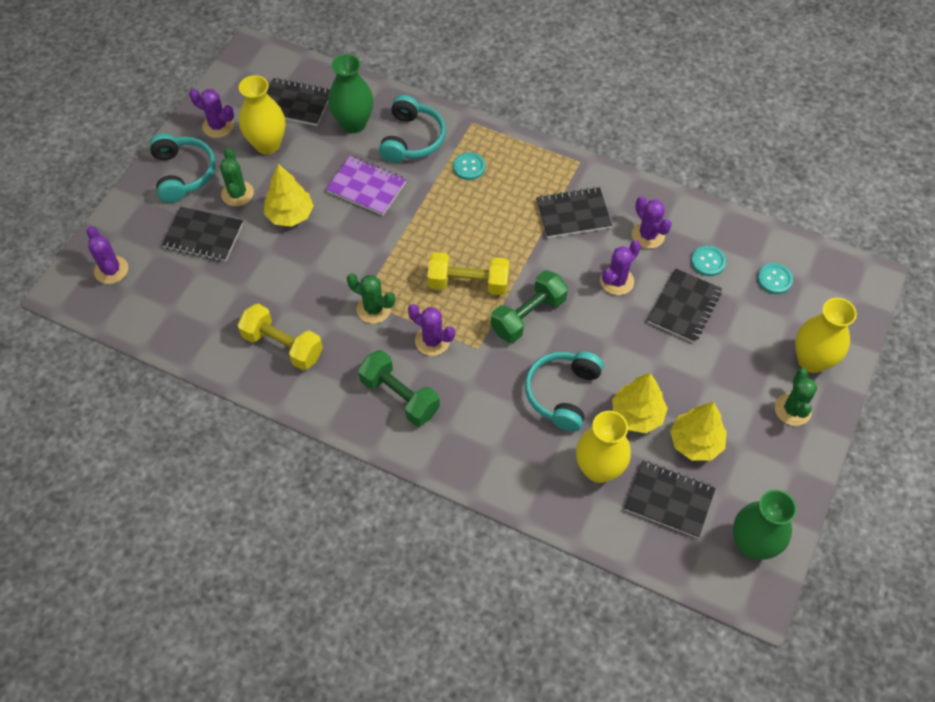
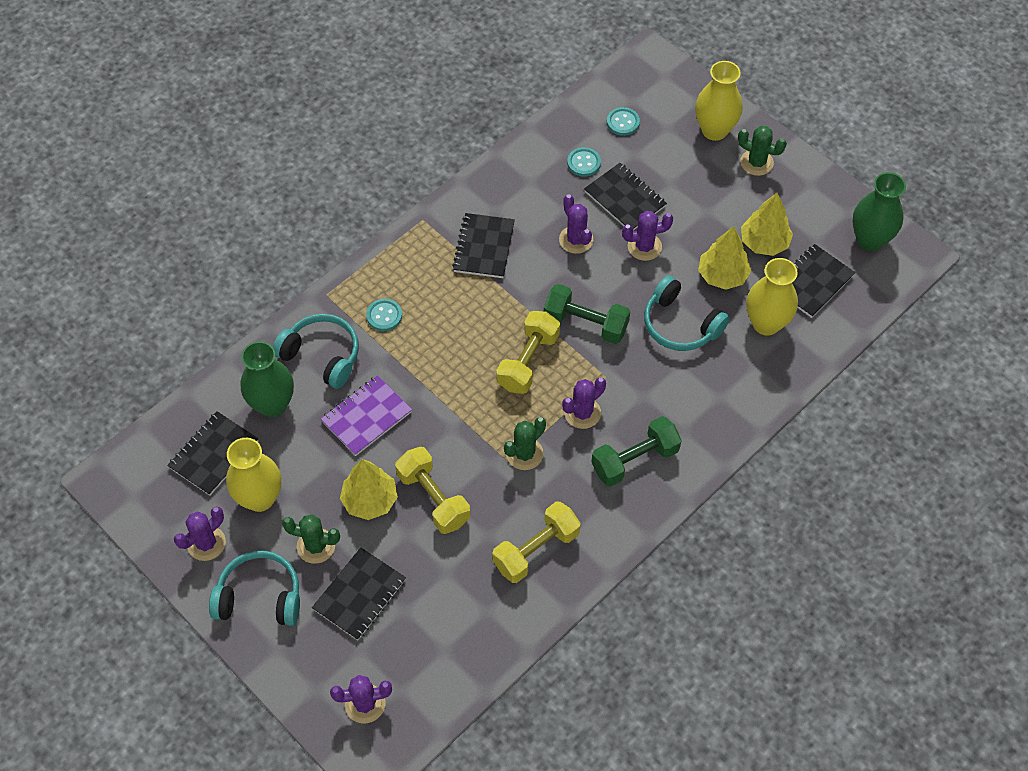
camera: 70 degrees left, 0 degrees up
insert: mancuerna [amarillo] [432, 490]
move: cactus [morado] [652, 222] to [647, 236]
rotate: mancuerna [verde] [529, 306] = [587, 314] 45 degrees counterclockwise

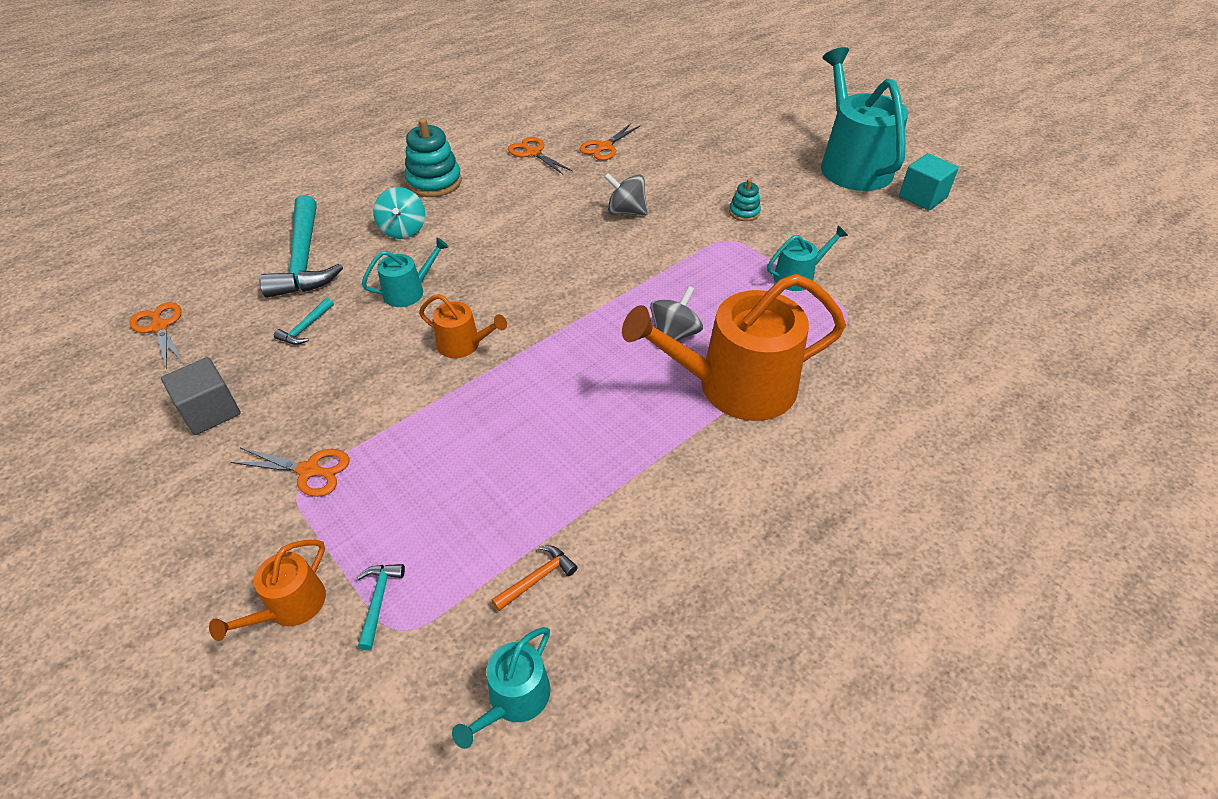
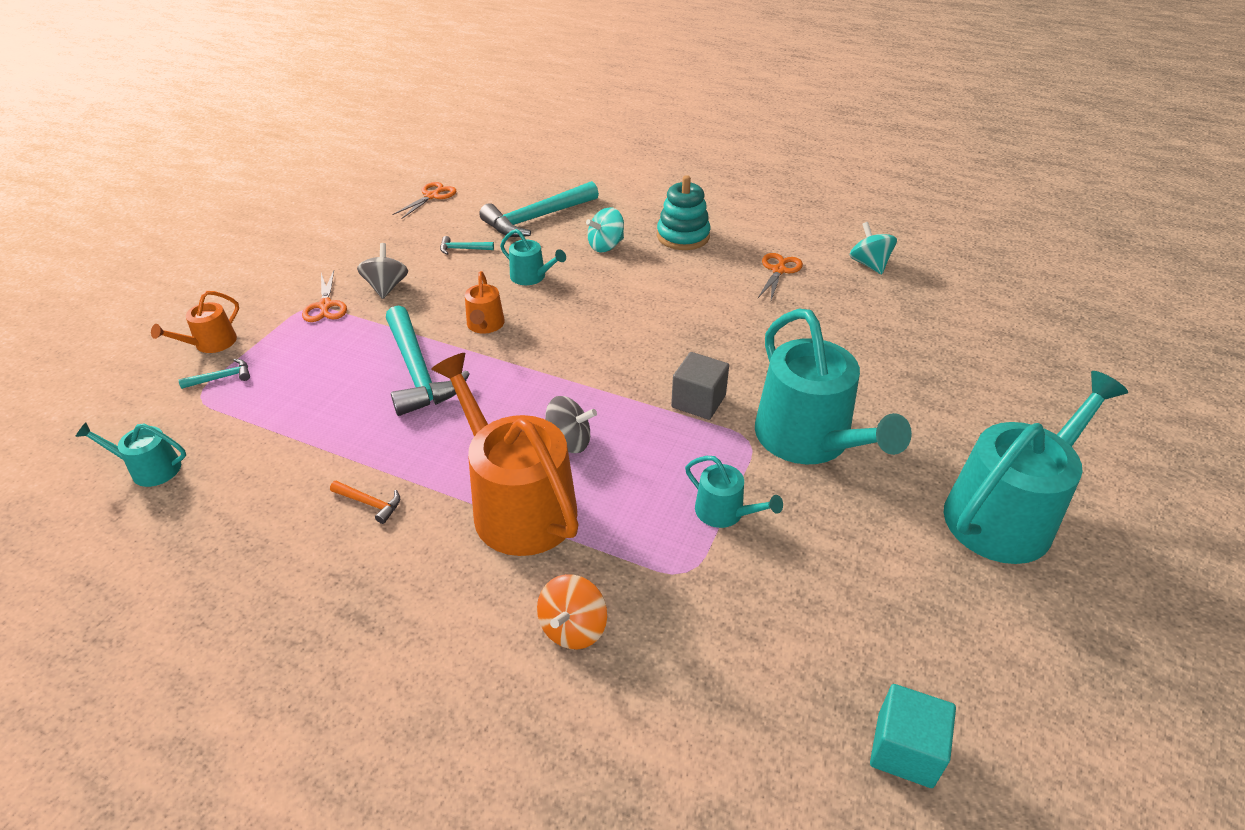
camera: 65 degrees right, 5 degrees down
delete: tijeras [naranja] [609, 142]
insert: peonza [turquesa] [873, 248]; martillo [turquesa] [427, 360]; peonza [naranja] [572, 611]
move: cubo [turquesa] [929, 181] to [913, 736]; peonza [gris] [626, 194] to [382, 271]; cubo [gris] [201, 396] to [700, 386]; martillo [naranja] [534, 578] to [365, 502]
replace: juguete apilable [turquesa] [745, 200] to regadera [turquesa] [833, 386]
rotate: regadera [naranja] [267, 590] = [195, 322] 60 degrees counterclockwise

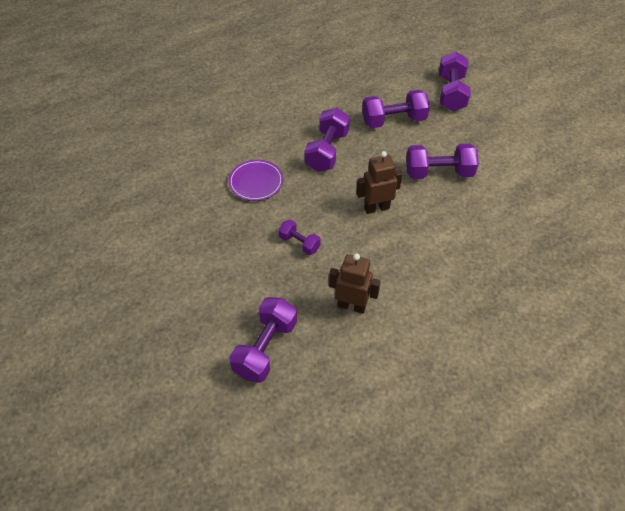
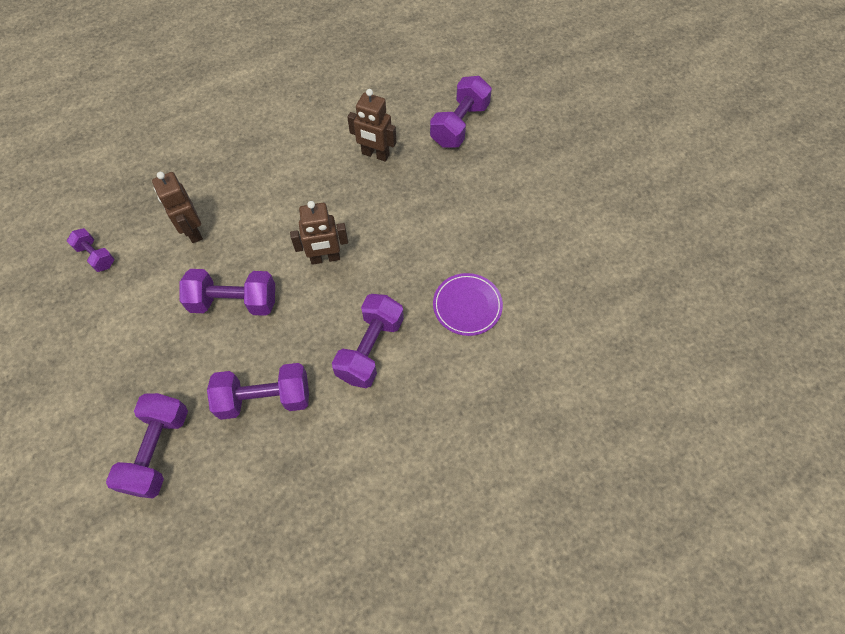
camera: 175 degrees left, 10 degrees up
insert: robot [marrón] [177, 207]
move: mancuerna [morado] [299, 237] to [90, 250]

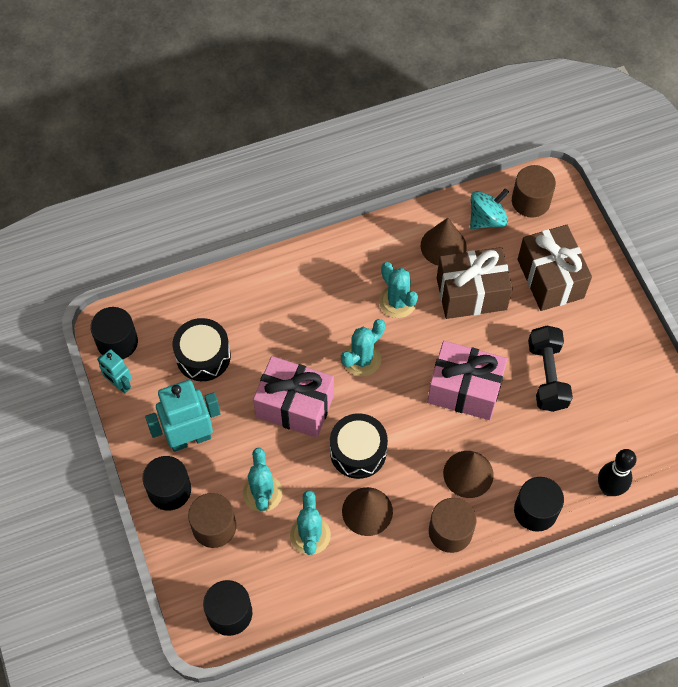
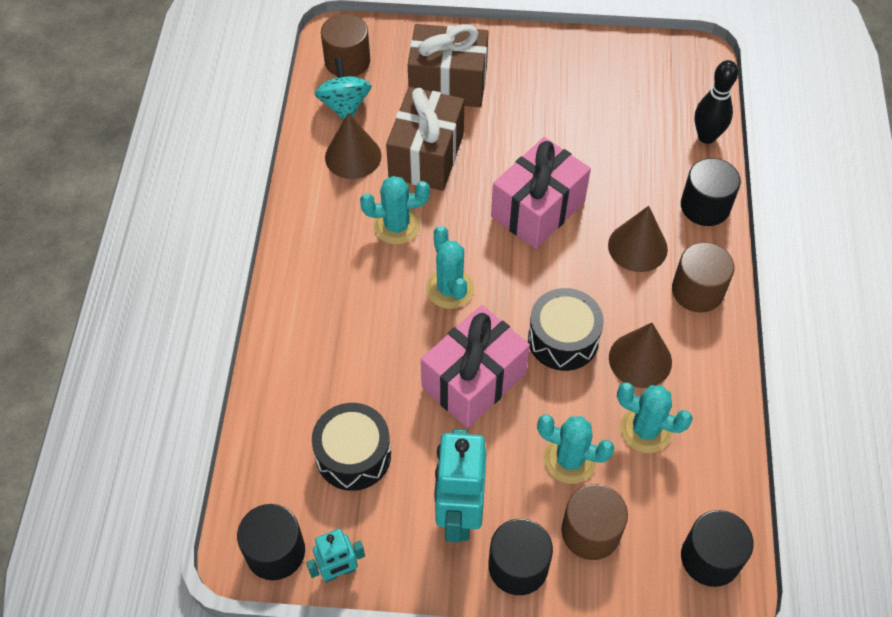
camera: 65 degrees left, 5 degrees down
delete: mancuerna [negro] [550, 369]

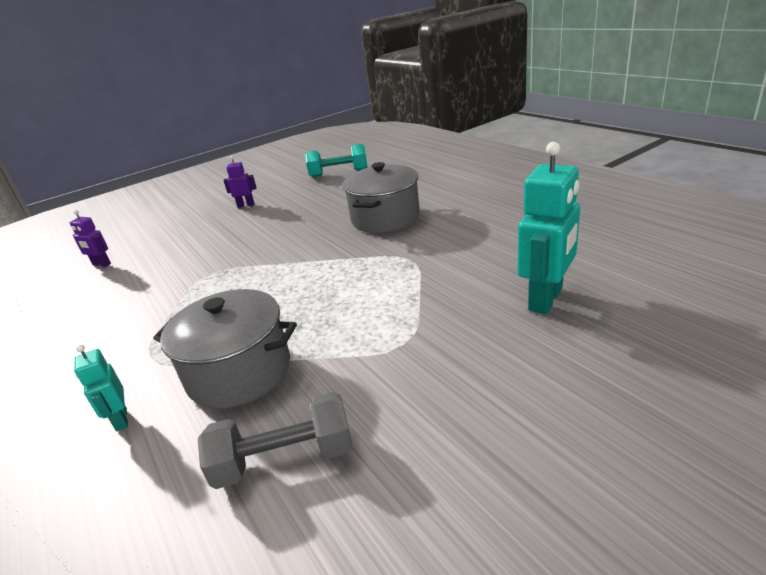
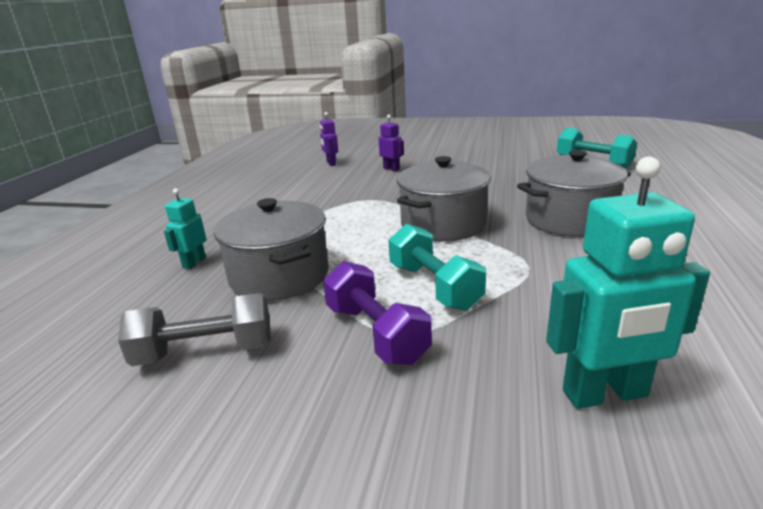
camera: 45 degrees right, 5 degrees down
insert: olla [gris] [444, 199]; mancuerna [turquesa] [437, 267]; mancuerna [morado] [377, 313]
move: robot [morado] [240, 182] to [391, 143]
rotate: mancuerna [gris] [275, 440] = [194, 329] 45 degrees counterclockwise

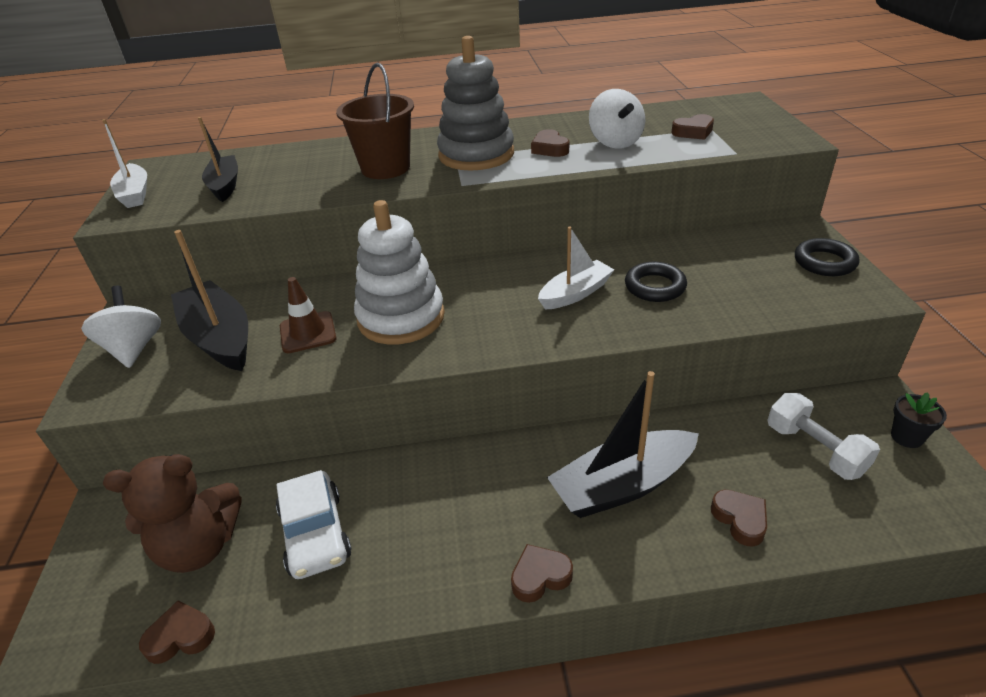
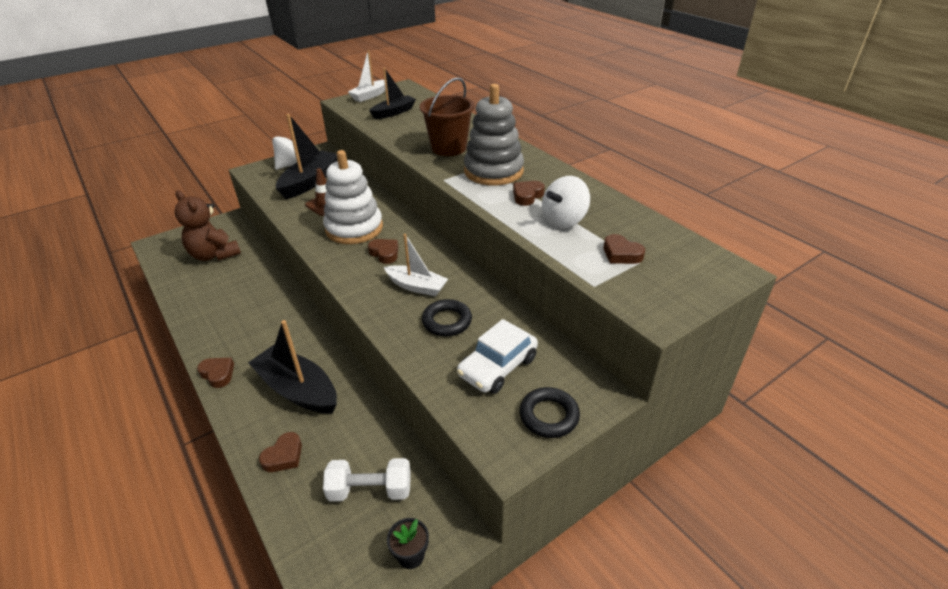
camera: 60 degrees right, 0 degrees up
move: coche [blanco] [314, 524] to [497, 356]; corazón [marrón] [177, 632] to [383, 251]
rotate: mancuerna [blanco] [823, 436] = [367, 479] 60 degrees clockwise

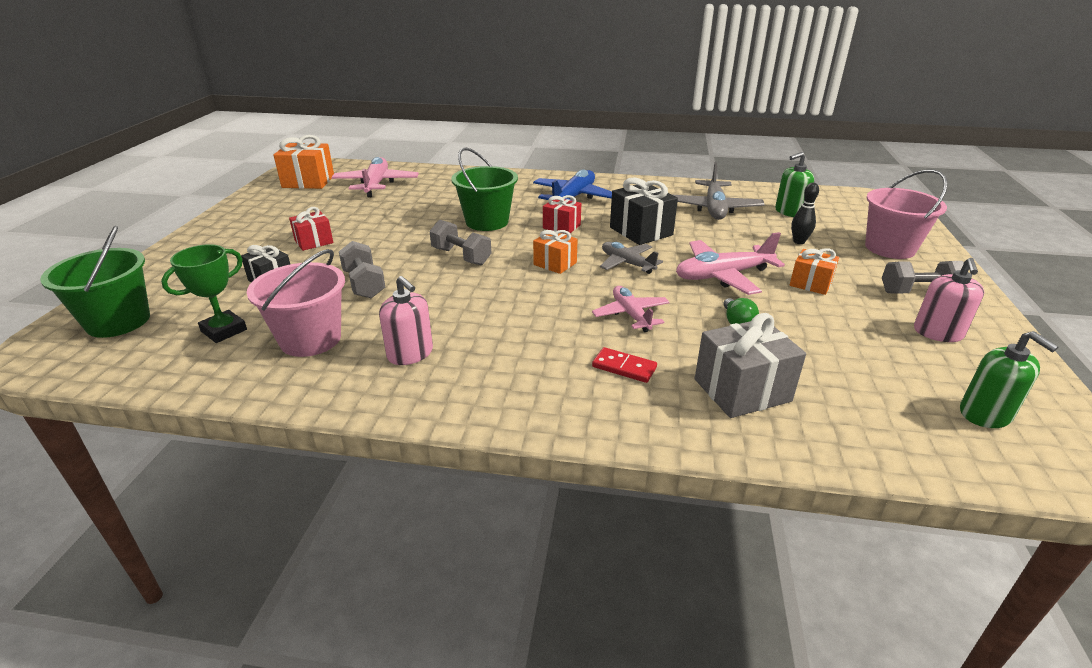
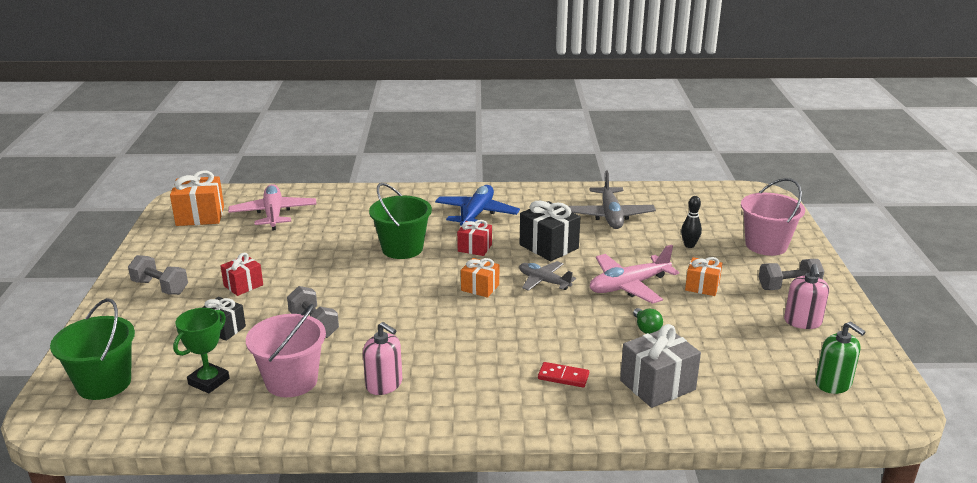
camera: 10 degrees left, 5 degrees down
delete: dispensador de jabón [verde] [794, 184]; avión [rosa] [631, 309]
move: mancuerna [gris] [461, 242] to [158, 275]

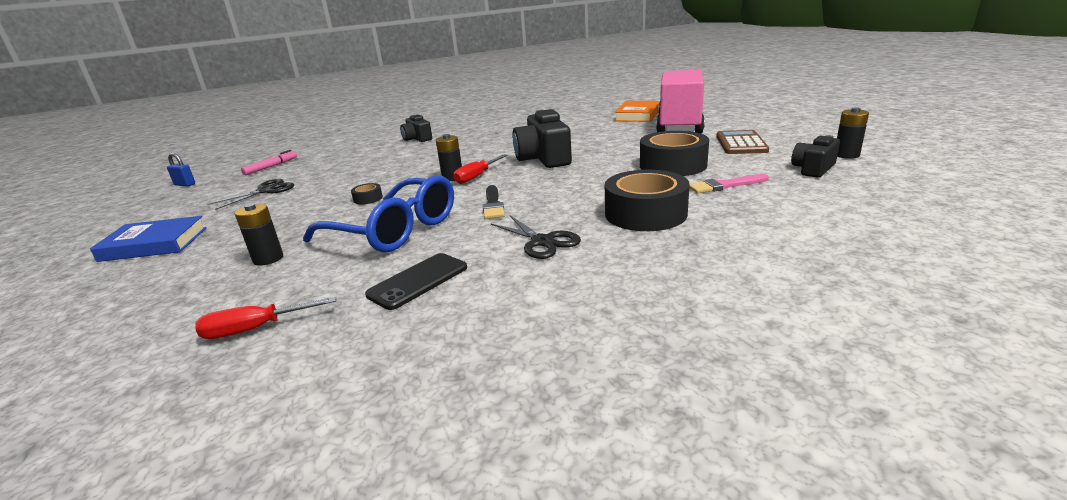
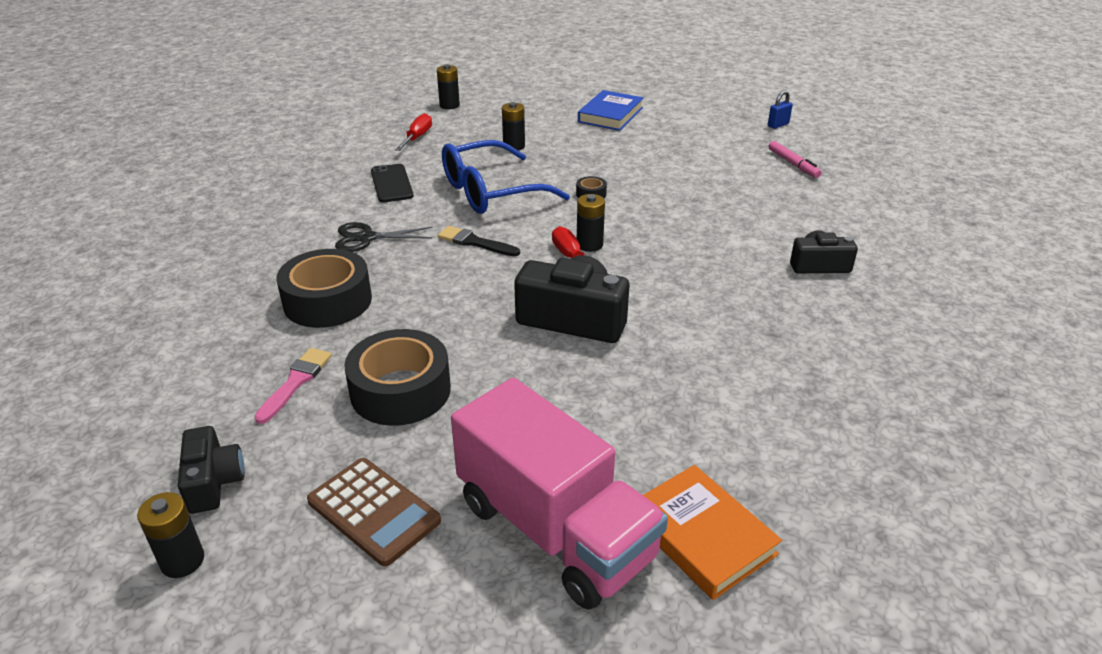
camera: 120 degrees right, 10 degrees up
delete: tijeras [negro] [250, 194]
insert: pila [negro] [448, 86]

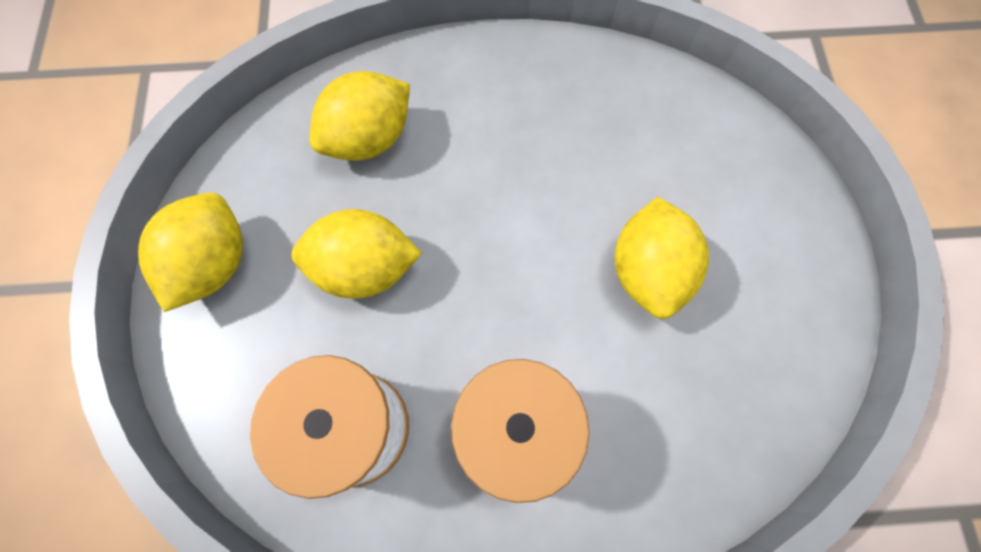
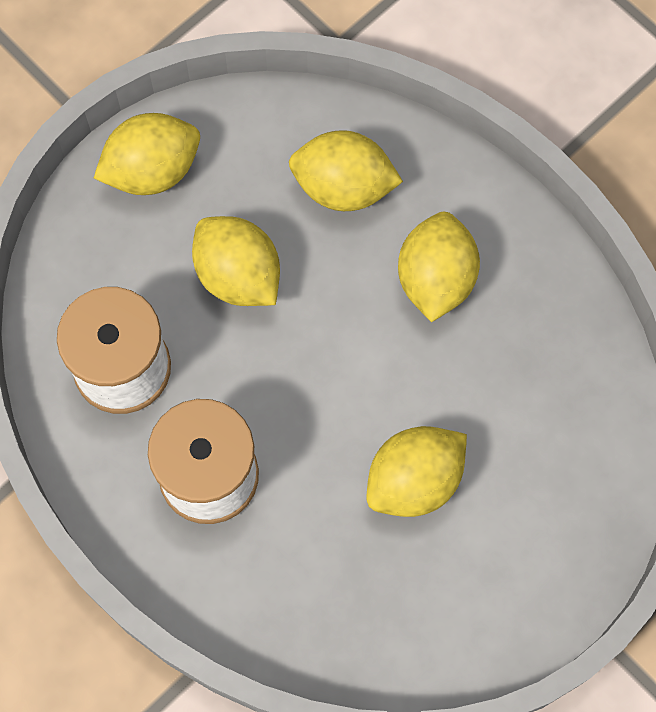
camera: 50 degrees right, 0 degrees up
insert: limón [amarillo] [439, 267]

